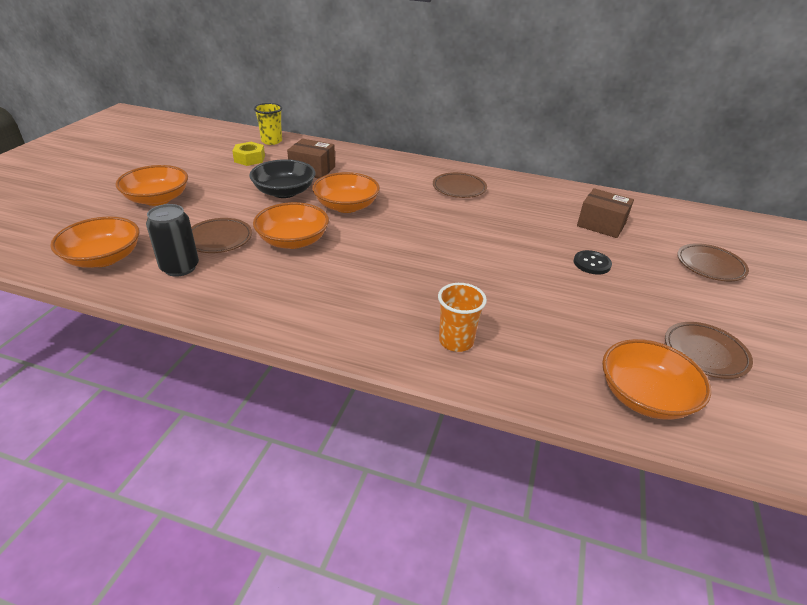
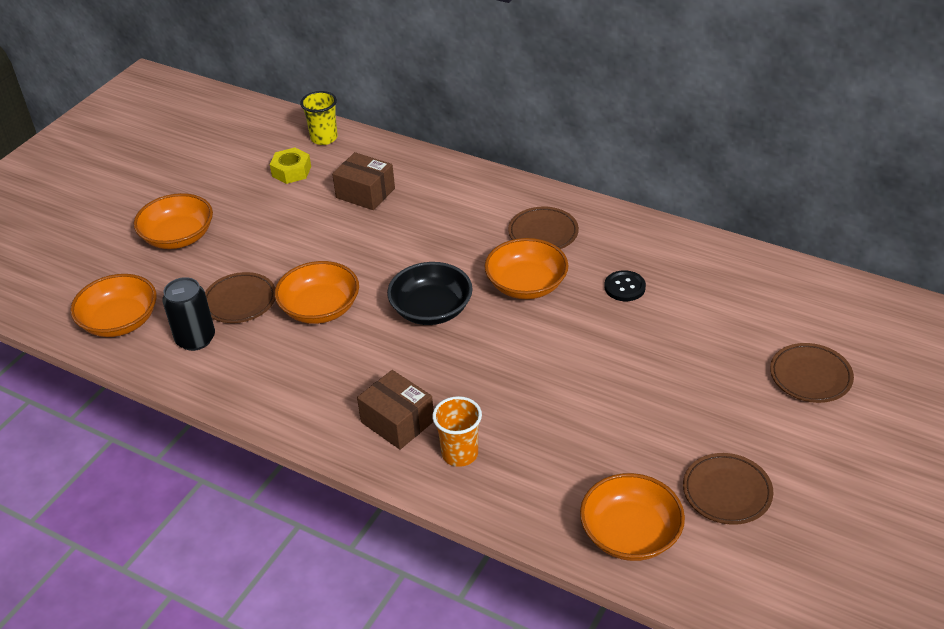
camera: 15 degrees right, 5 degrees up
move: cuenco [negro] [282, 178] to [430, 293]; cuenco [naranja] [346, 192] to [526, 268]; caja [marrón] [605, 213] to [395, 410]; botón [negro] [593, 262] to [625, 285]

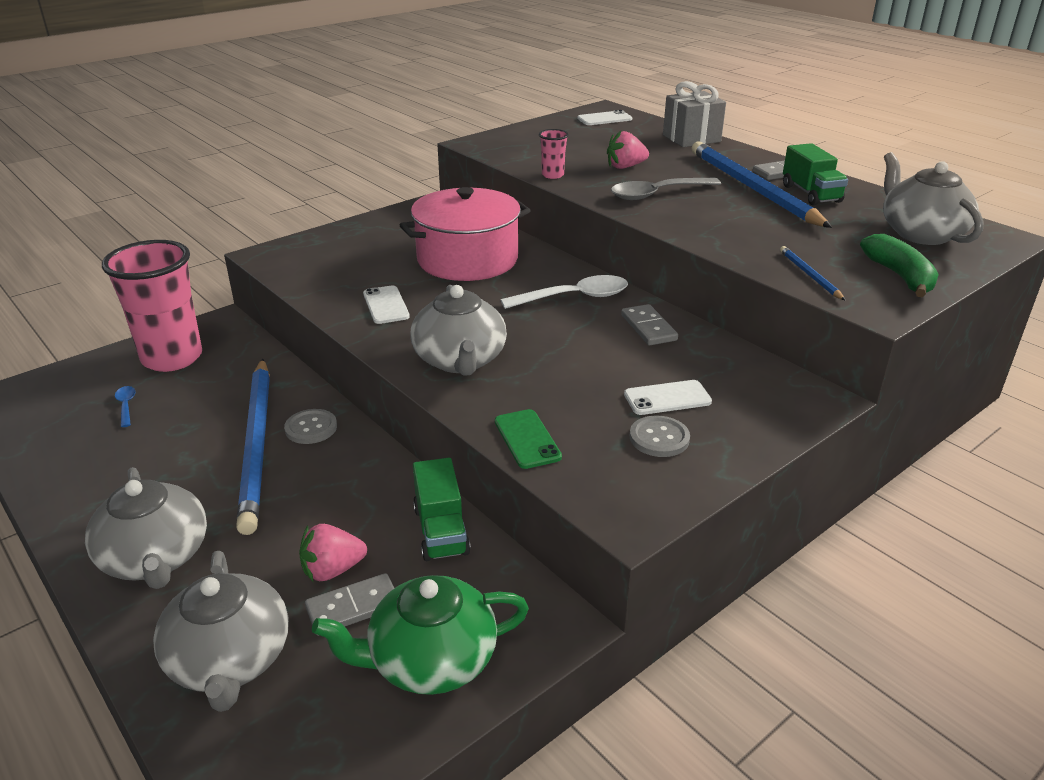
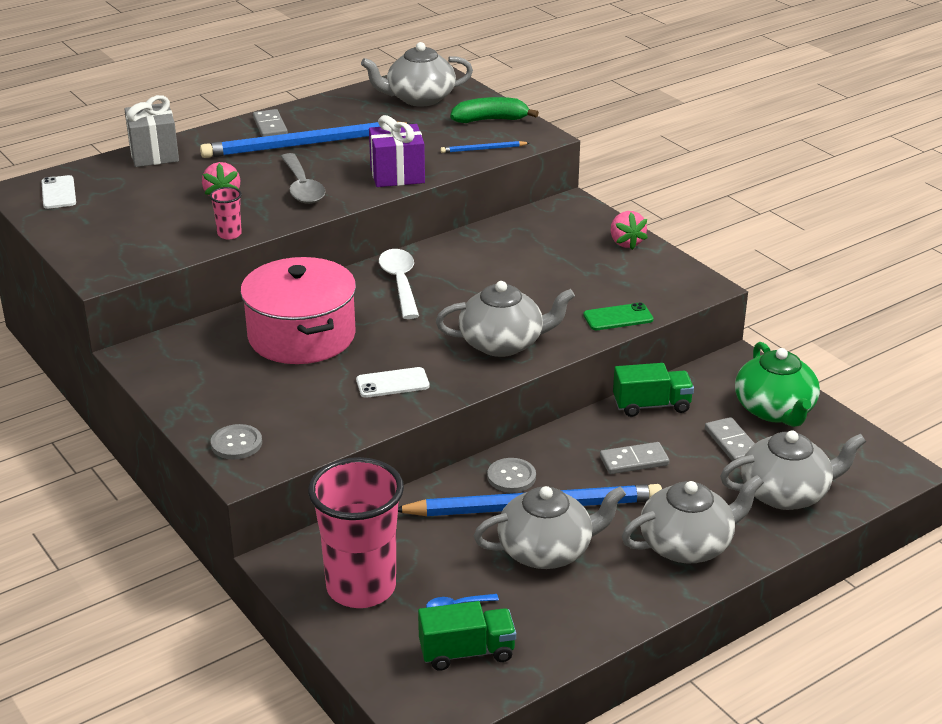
camera: 85 degrees left, 0 degrees up
delete: móvil [blanco] [668, 397]
insert: regalo [morado] [397, 151]; tetera [gris] [550, 527]
move: camión [verde] [815, 174] to [467, 636]; ficha de dominó [gris] [649, 324] to [634, 458]; botón [gris] [660, 436] to [236, 442]; fresa [rosa] [333, 552] to [629, 230]

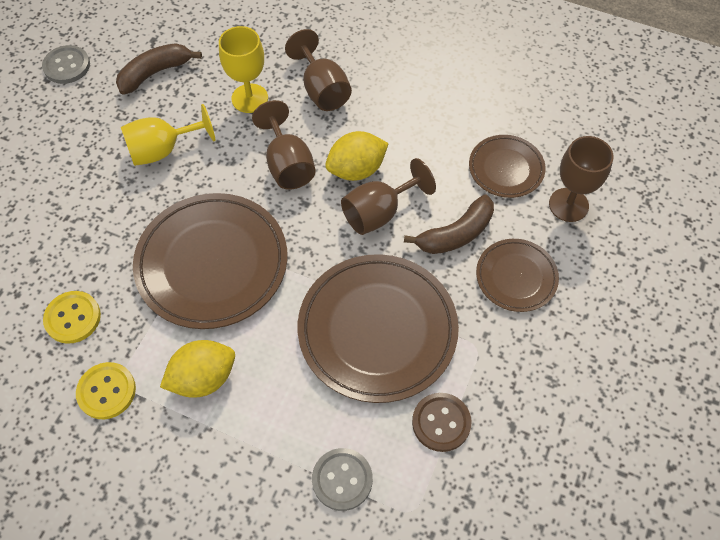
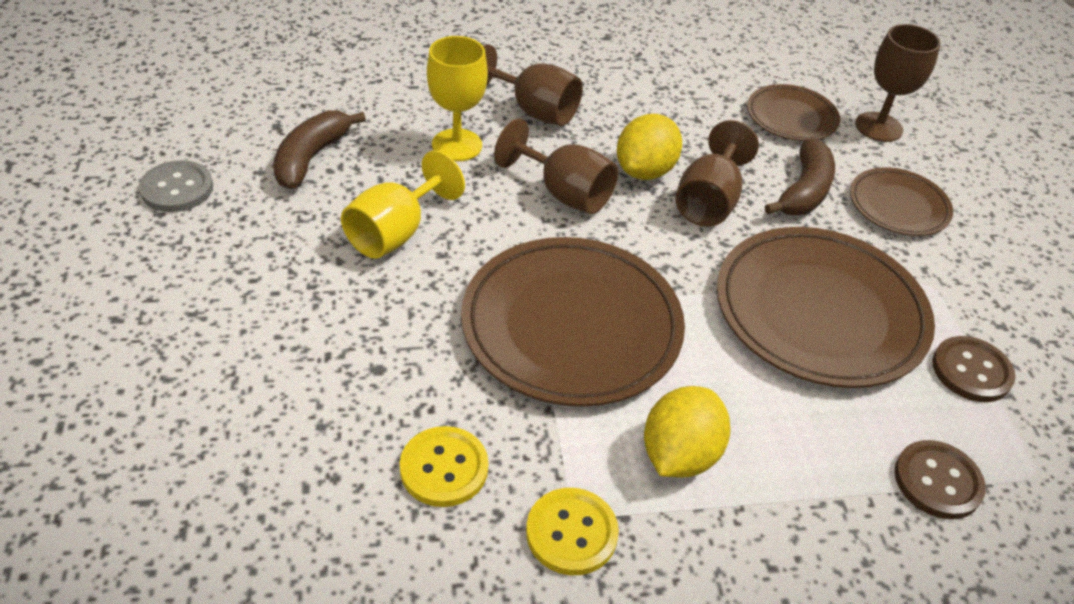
camera: 35 degrees left, 15 degrees down
recolor: botón [gris] [342, 479] to botón [marrón] [940, 479]

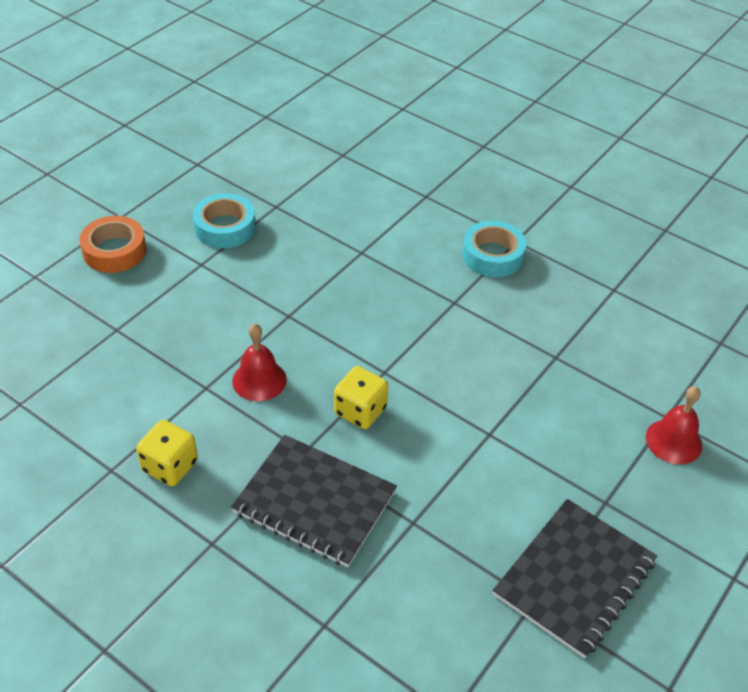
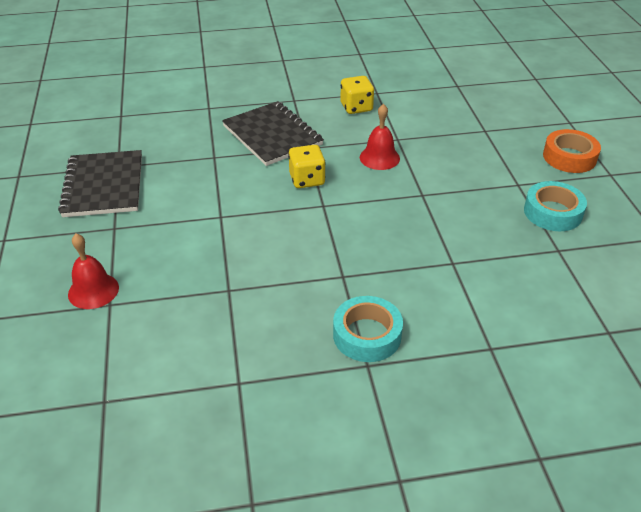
camera: 135 degrees right, 5 degrees down
rotate: cuaderno [negro] [314, 501] = [273, 133] 75 degrees clockwise

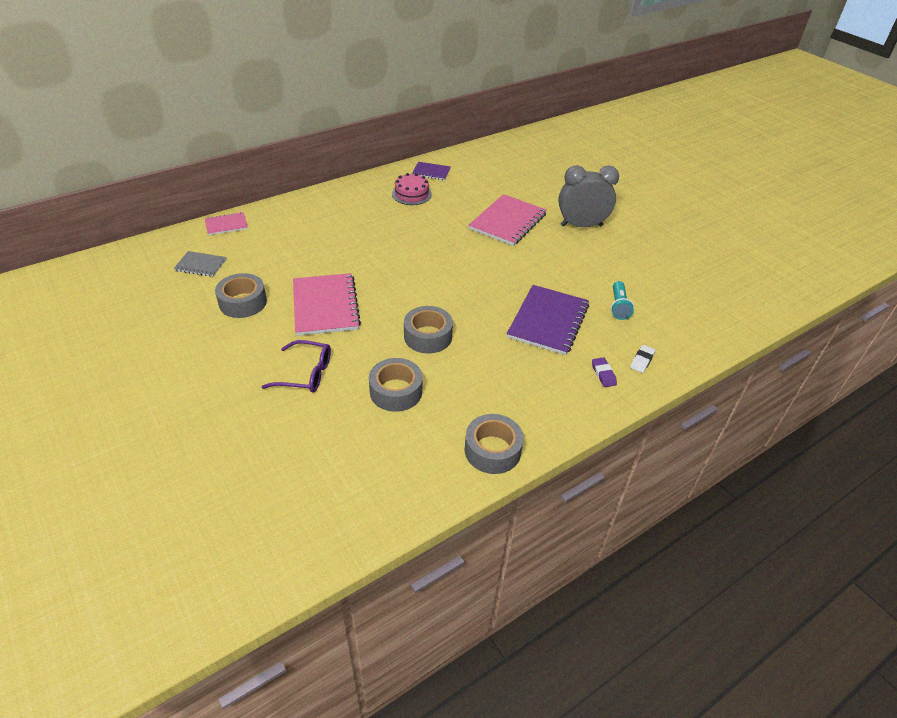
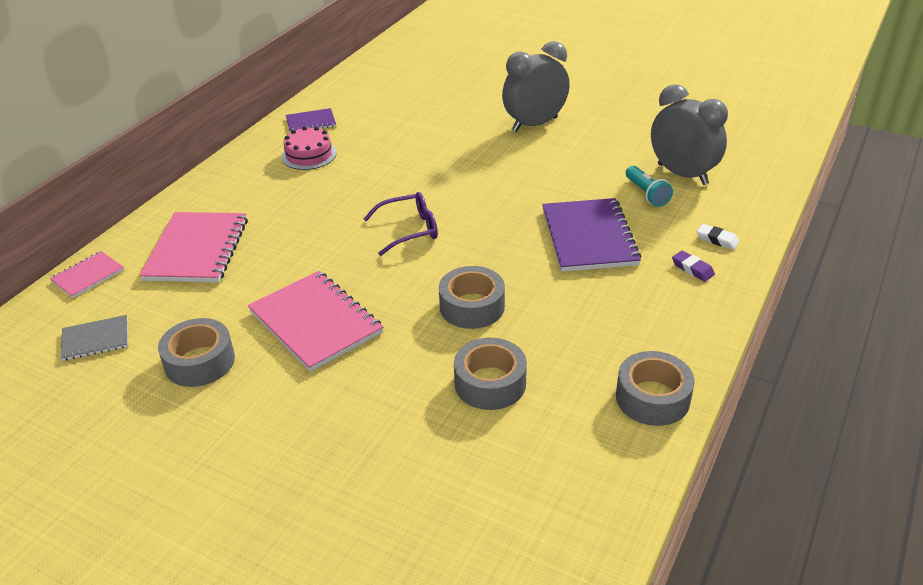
camera: 25 degrees left, 5 degrees down
insert: despertador [gris] [689, 134]
move: cuaderno [rosa] [508, 220] to [194, 247]; gafas [morado] [296, 366] to [401, 224]
rotate: goma de borrar [blanco] [642, 359] = [718, 237] 60 degrees counterclockwise

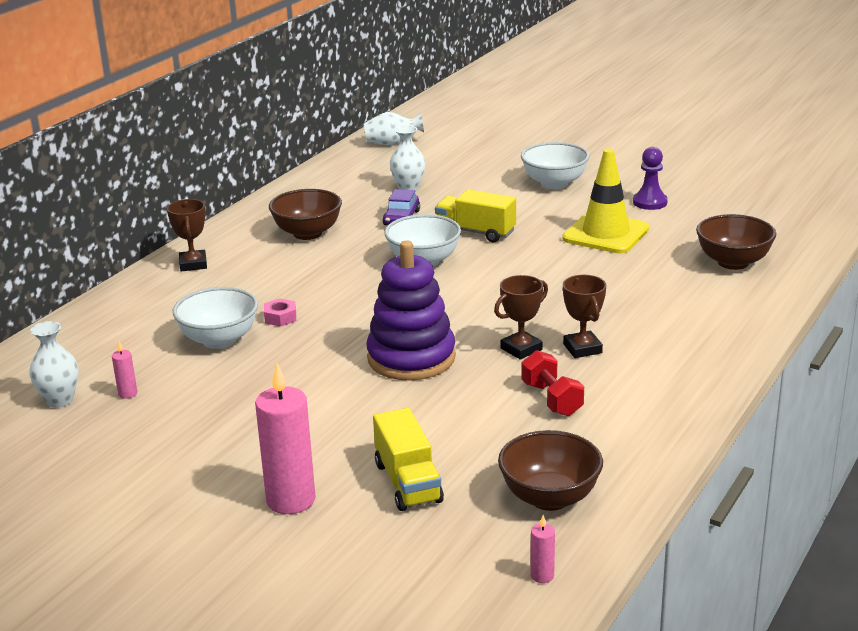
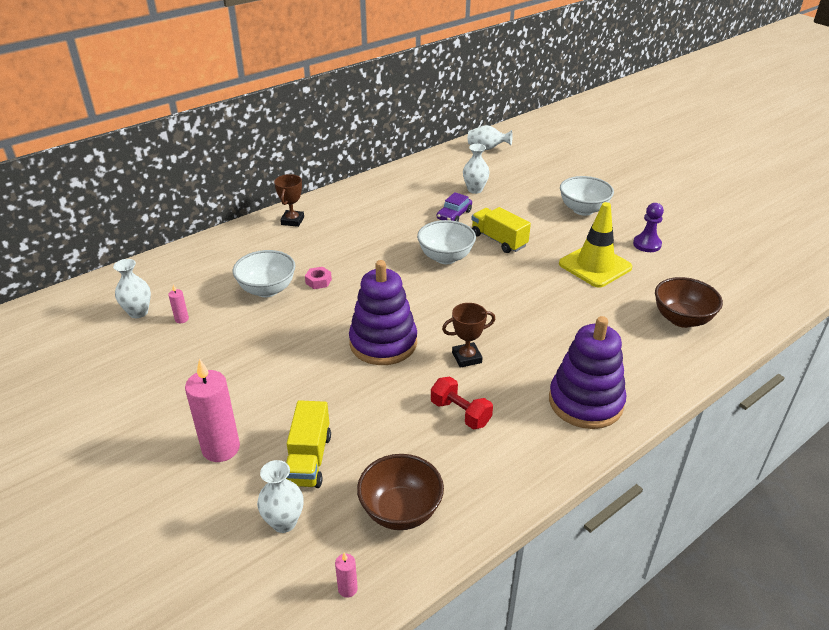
camera: 20 degrees right, 10 degrees up
delete: cuenco [marrón] [305, 214]; trofeo [marrón] [584, 316]
insert: juguete apilable [morado] [587, 372]; florero [blanco] [280, 496]
rotate: mancuerna [rojo] [553, 383] = [462, 403] 45 degrees counterclockwise

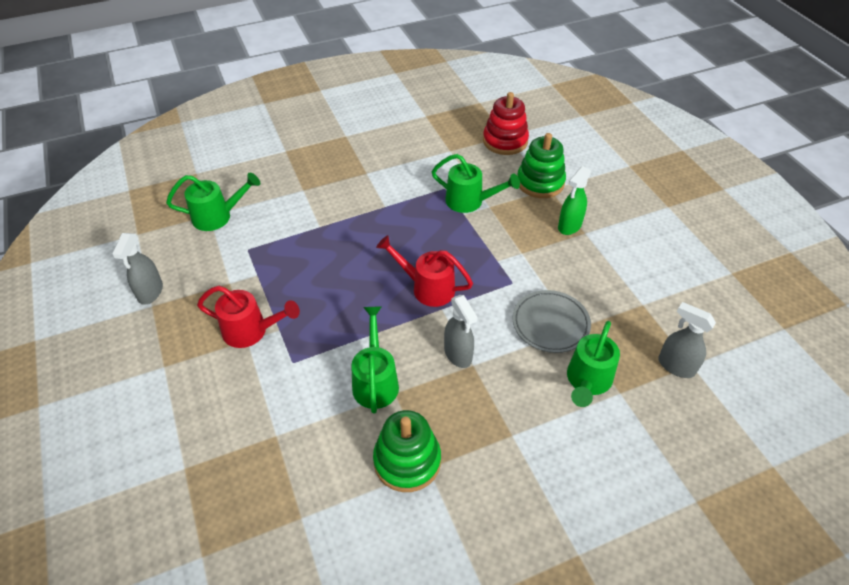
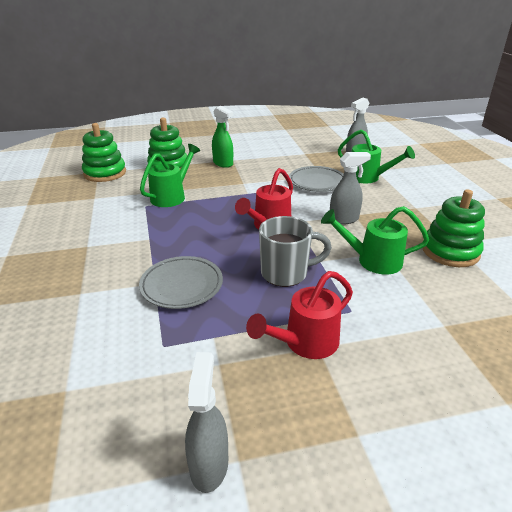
camera: 80 degrees left, 15 degrees down
delete: regadera [verde] [213, 202]
insert: taza [gris] [295, 251]; plato [gris] [181, 282]
recolor: juguete apilable [rojo] [506, 123] to juguete apilable [verde] [104, 152]
rotate: pulverizador [gris] [137, 269] = [206, 422] 105 degrees counterclockwise; regadera [rojo] [248, 317] = [299, 315] 150 degrees counterclockwise

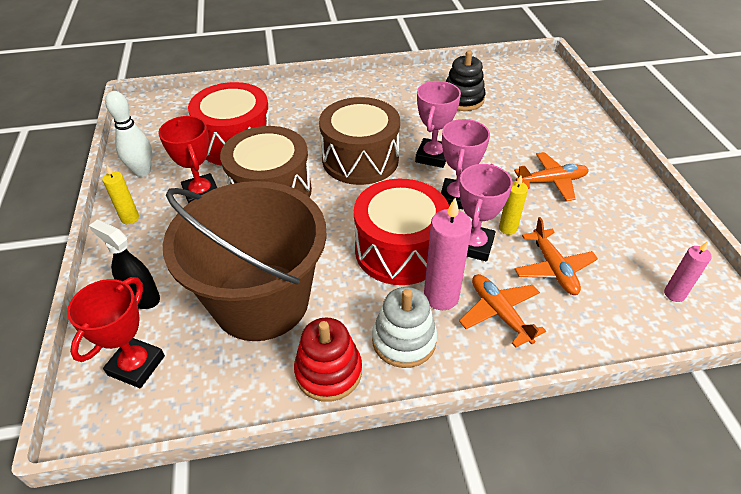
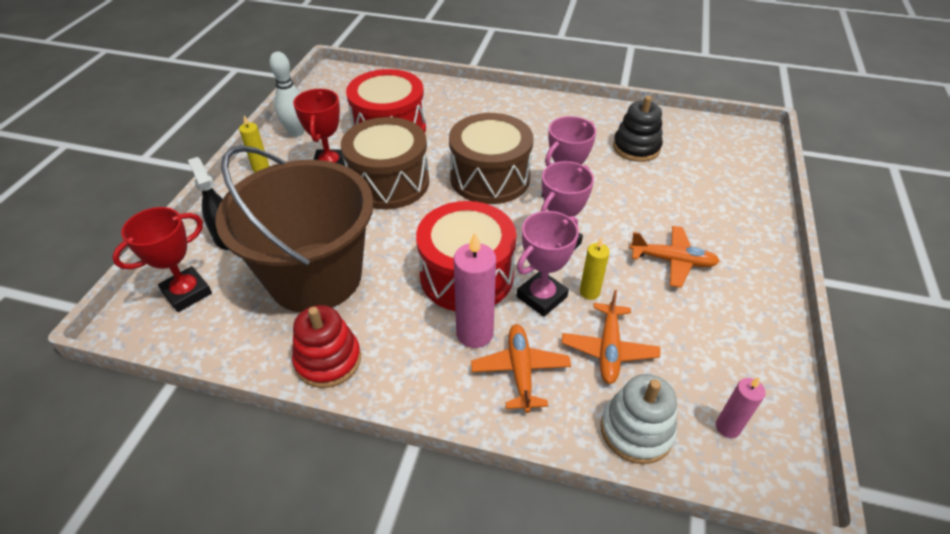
camera: 25 degrees right, 0 degrees up
move: juguete apilable [blanco] [404, 327] to [639, 419]

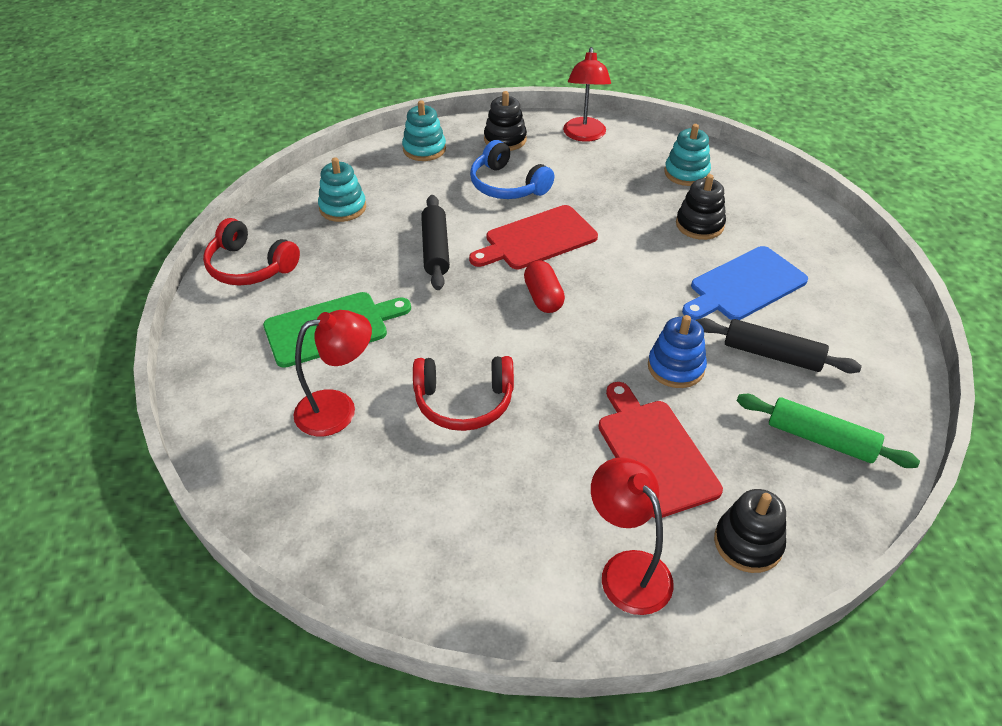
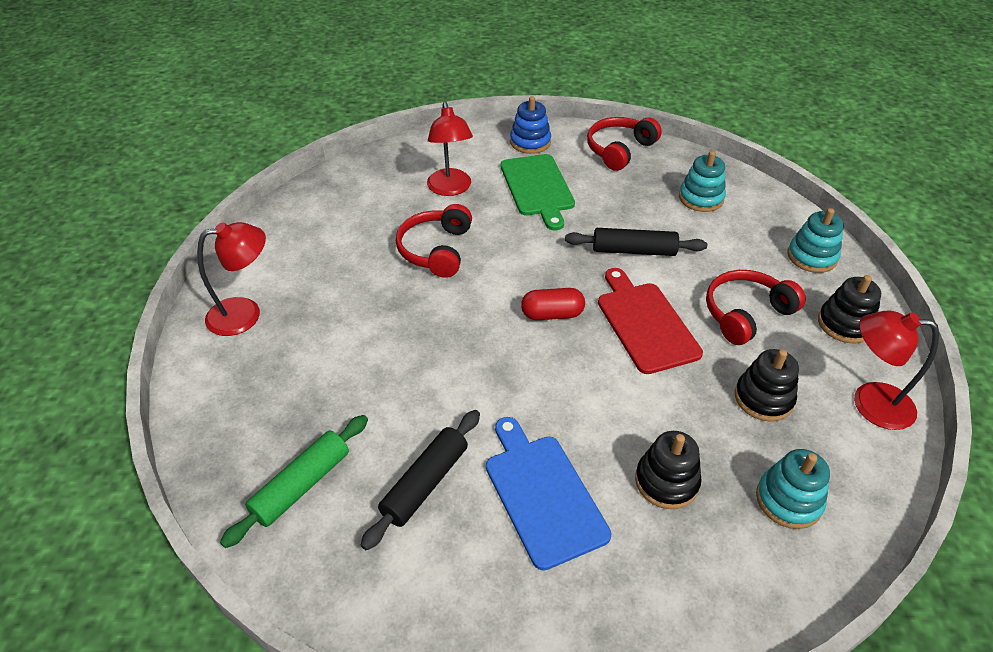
camera: 100 degrees right, 0 degrees up
delete: tabla de cortar [rojo] [660, 450]
move: juguete apilable [azul] [677, 351] to [530, 125]; juguete apilable [negro] [750, 531] to [767, 385]
recolor: auriculares [azul] [512, 169] to auriculares [rojo] [756, 307]

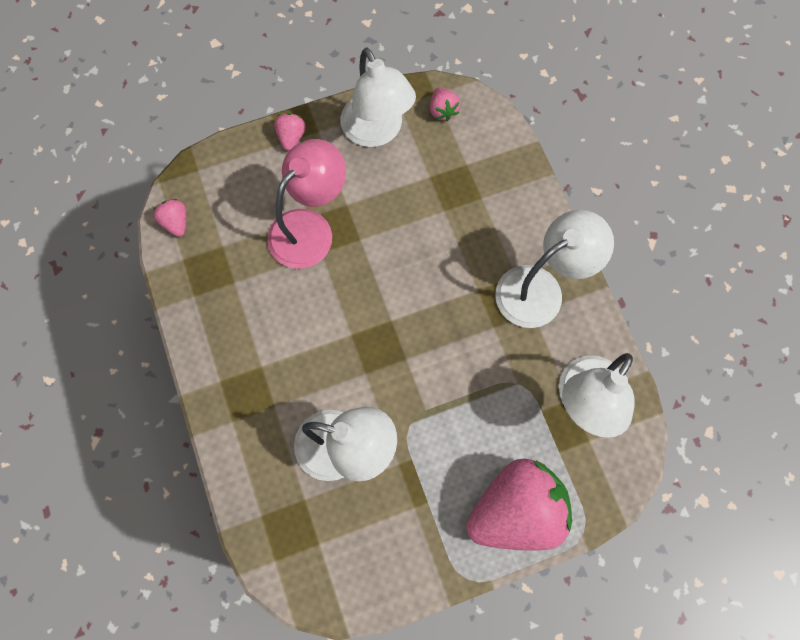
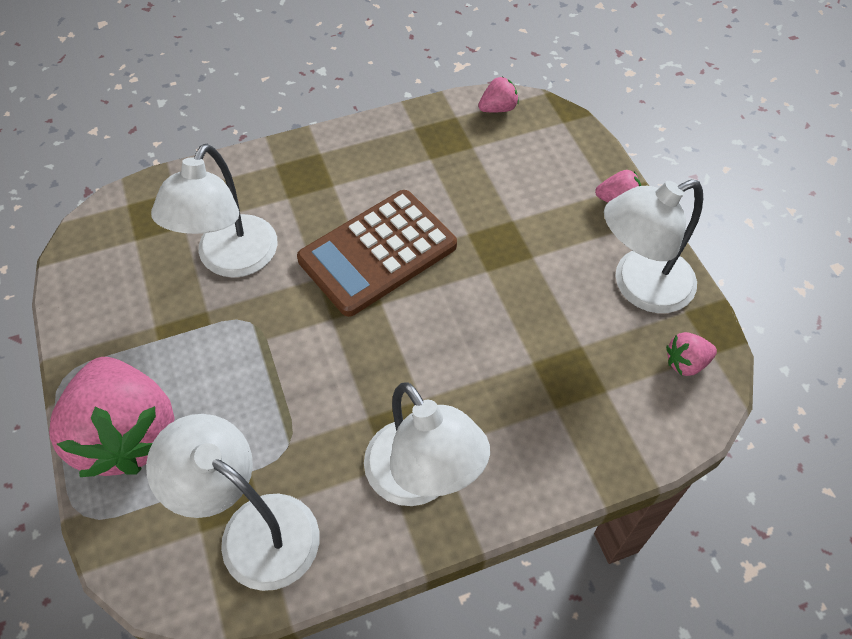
camera: 90 degrees right, 15 degrees down
delete: lámpara [rosa] [306, 204]
insert: calculadora [marrón] [377, 253]

